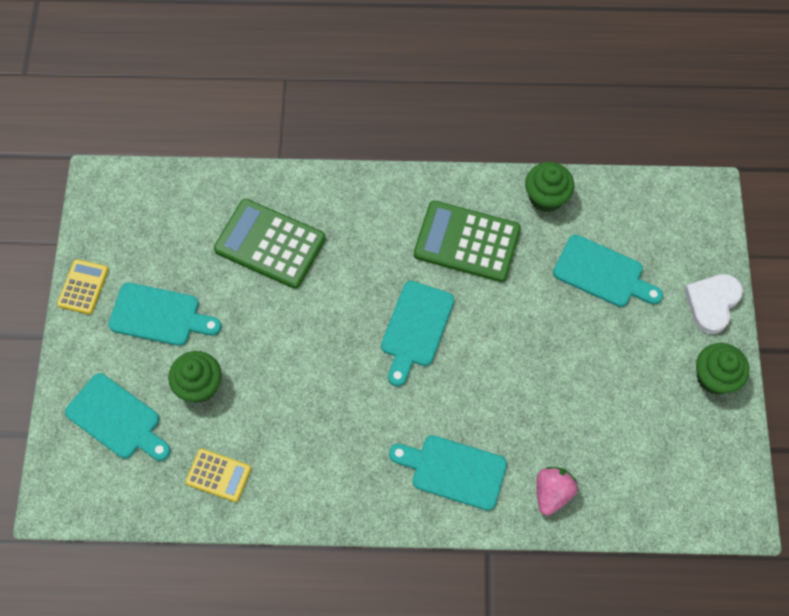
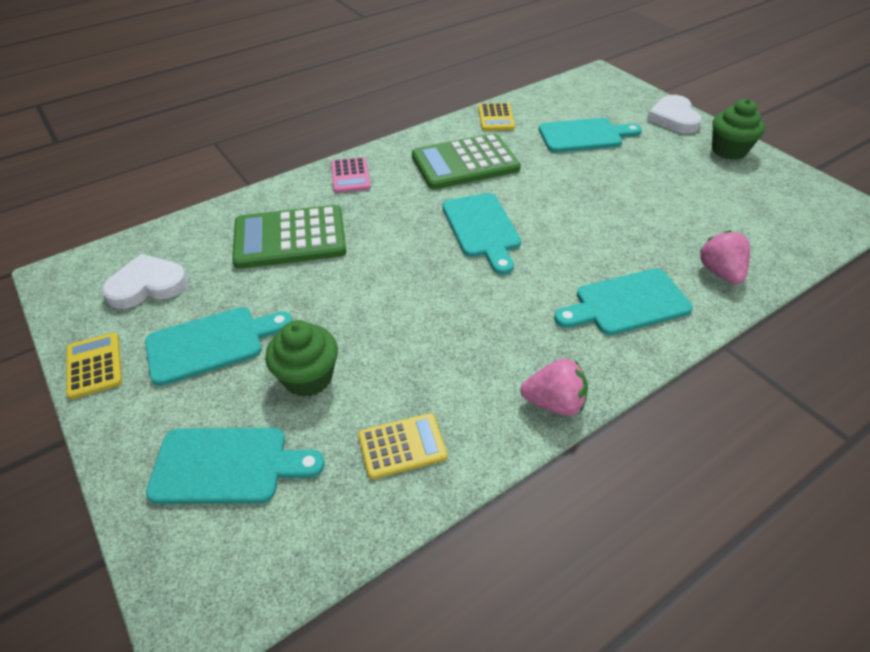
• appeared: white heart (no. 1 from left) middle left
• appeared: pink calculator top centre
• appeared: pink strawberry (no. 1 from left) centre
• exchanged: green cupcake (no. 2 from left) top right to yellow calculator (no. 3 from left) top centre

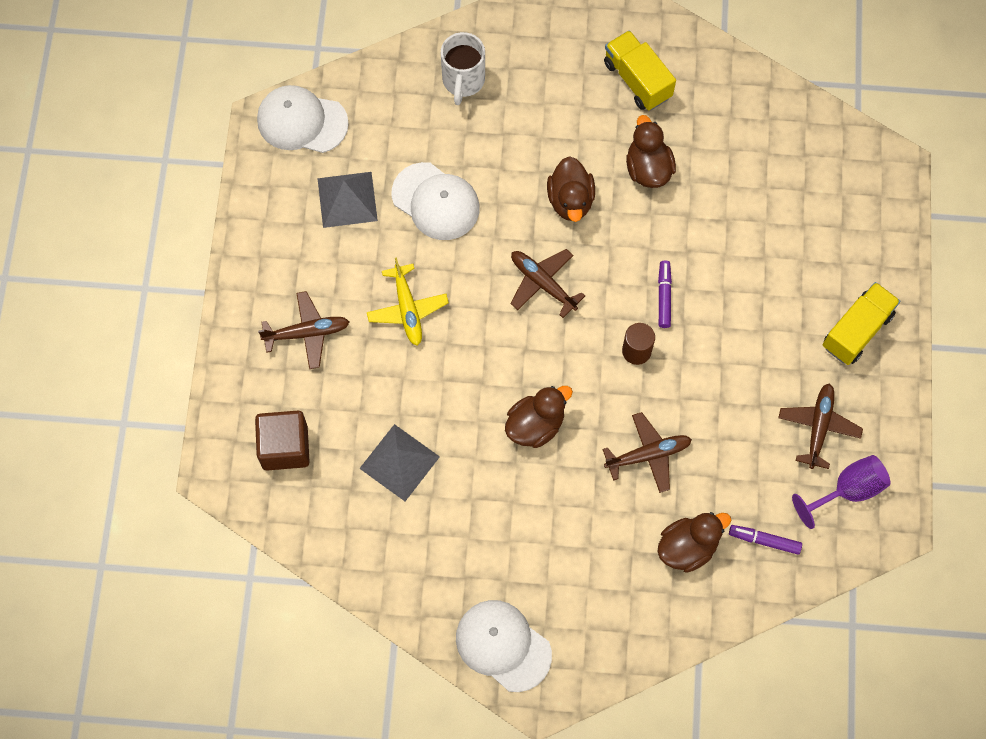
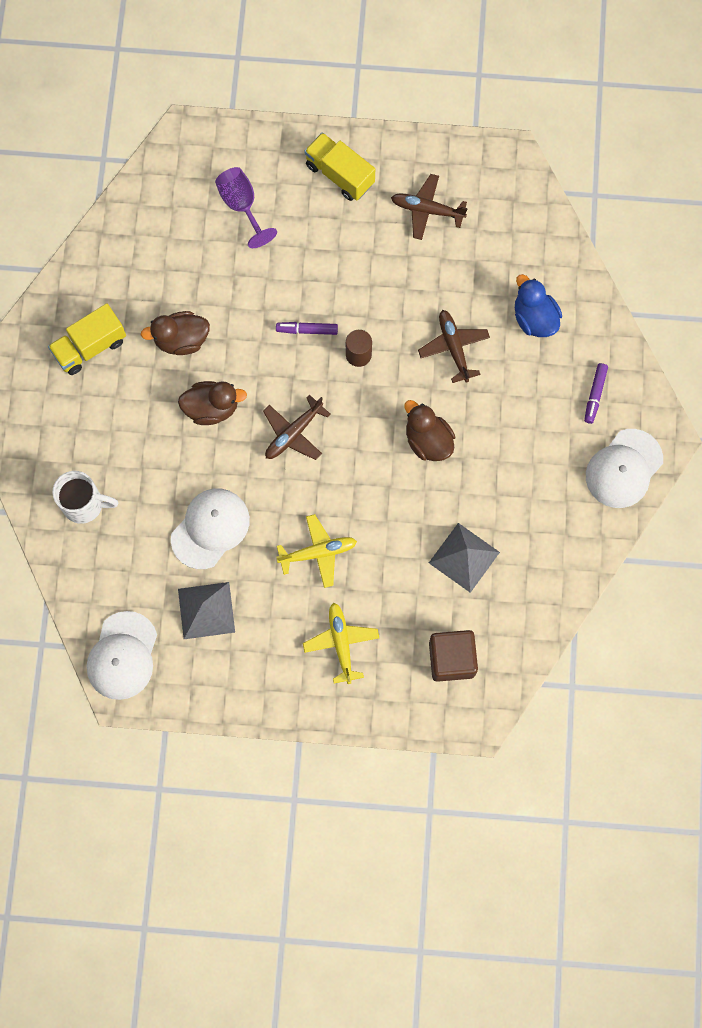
• relocated: purple marker (no. 2 from left) bottom right to middle right
• relocated: purple goblet middle right to top centre
• colour: brown plane (no. 1 from left) middle left to yellow plane (no. 2 from left) centre
• colour: brown duck (no. 4 from left) bottom right to blue duck top right

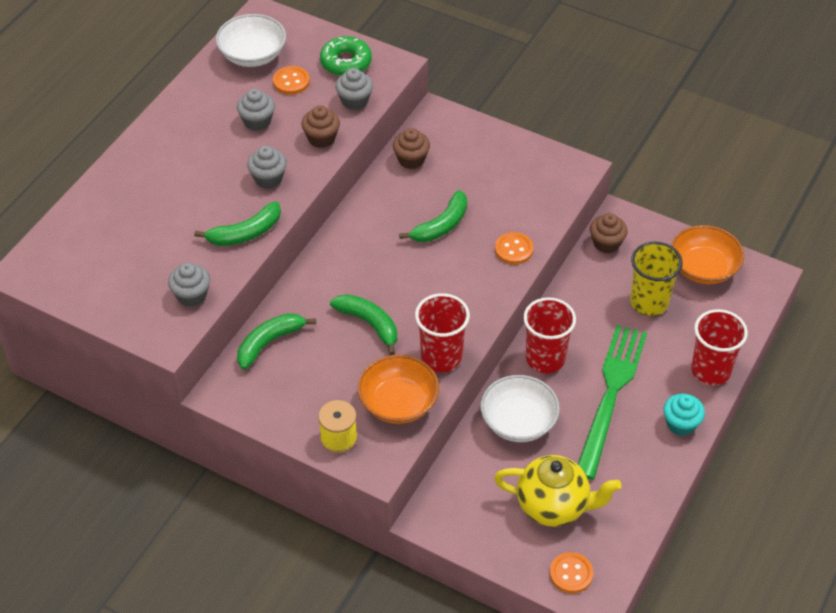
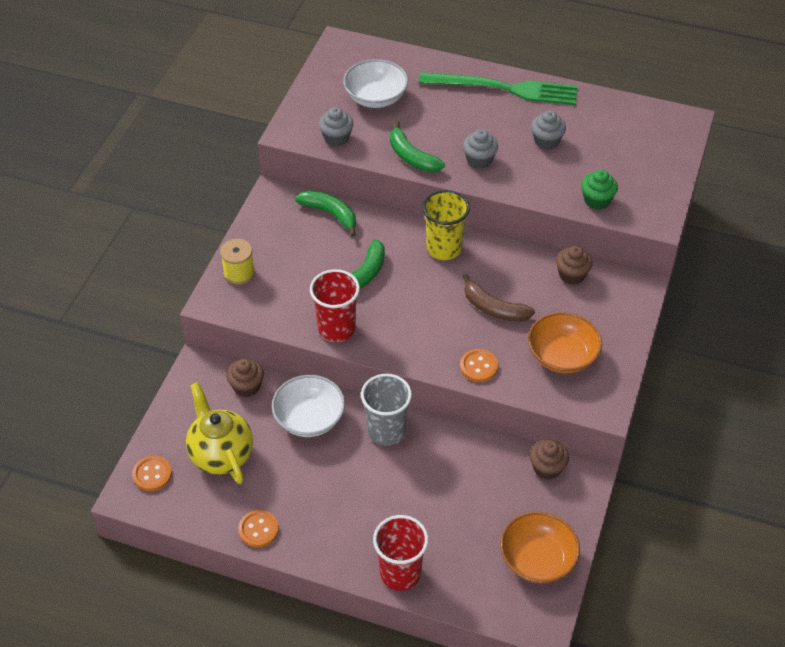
• missing: green donut top centre
• missing: turquoise cupcake bottom right
• relocated: white bowl (no. 1 from left in the first image) top left to white bowl (no. 2 from left) top centre
• relocated: orange button (no. 1 from left in the first image) top centre to orange button (no. 2 from left) bottom left
• relocated: brown cupcake (no. 1 from left) top centre to middle left
• relocated: orange bowl (no. 1 from left in the first image) centre to orange bowl (no. 2 from left) middle right
• relocated: green fork middle right to top centre
• relocated: yellow cup middle right to centre
• colour: grey cupcake (no. 4 from left) top centre to green cupcake top right
• colour: green banana (no. 4 from left) centre to brown banana centre
• colour: red cup (no. 2 from left) centre to grey cup centre
• spun: yellow teapot bottom centre = bottom left 150 degrees clockwise

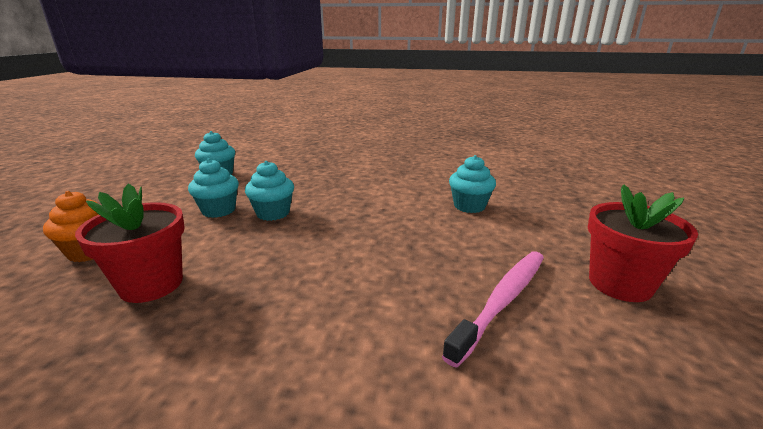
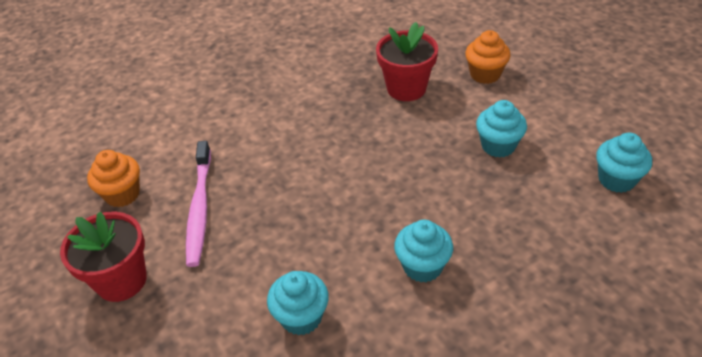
• appeared: orange cupcake (no. 1 from left) middle left
• relocated: turquoise cupcake (no. 3 from left in the first image) centre to turquoise cupcake (no. 2 from left) bottom centre

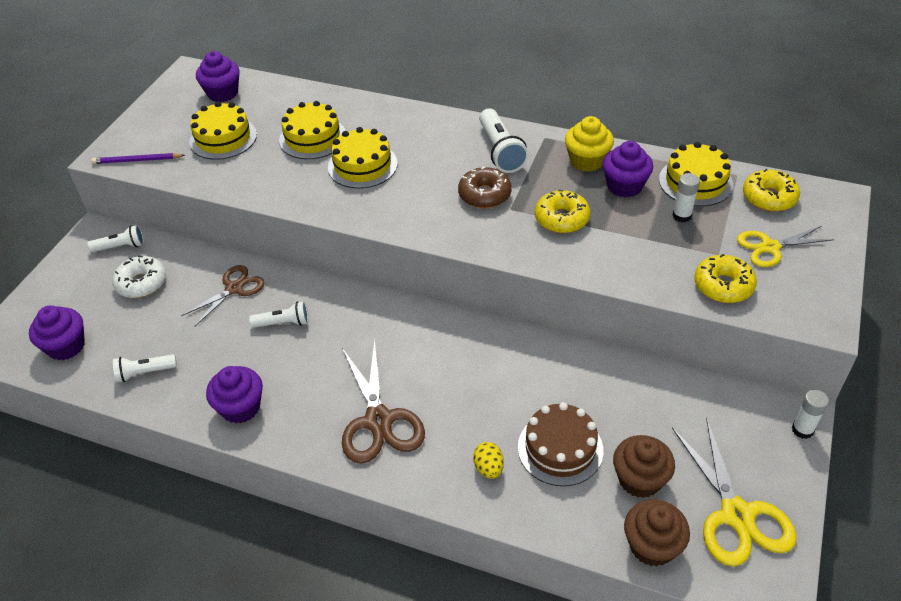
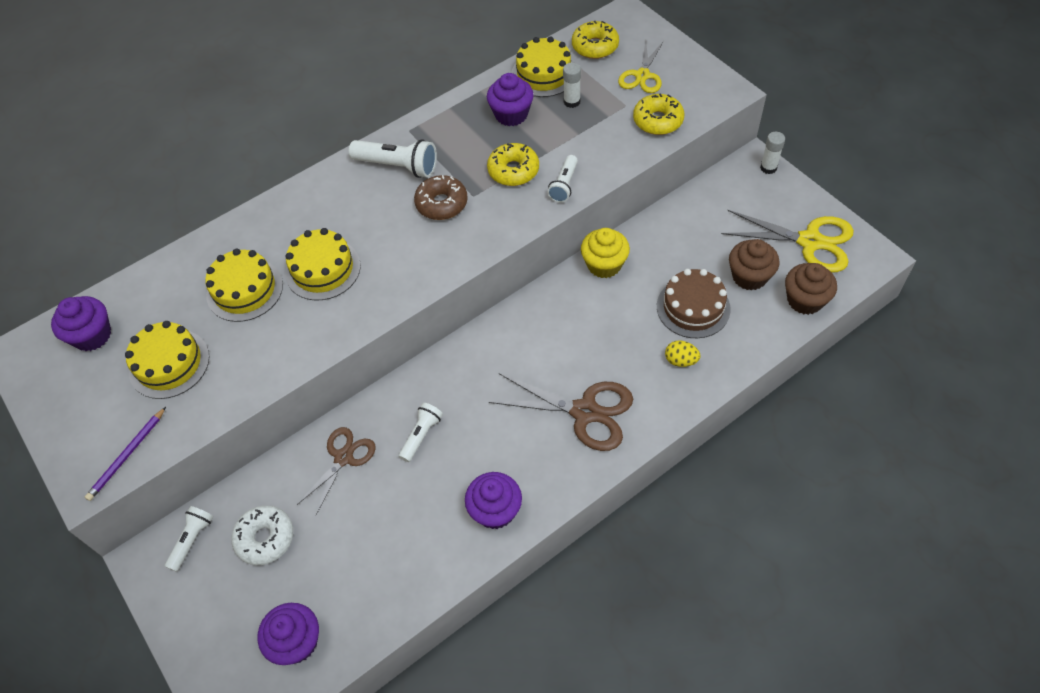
• relocated: white flashlight (no. 2 from left in the first image) middle left to white flashlight (no. 4 from left) top centre
• relocated: yellow cupcake top centre to centre
• spun: brown scissors (no. 1 from left) middle left = bottom left 45 degrees clockwise

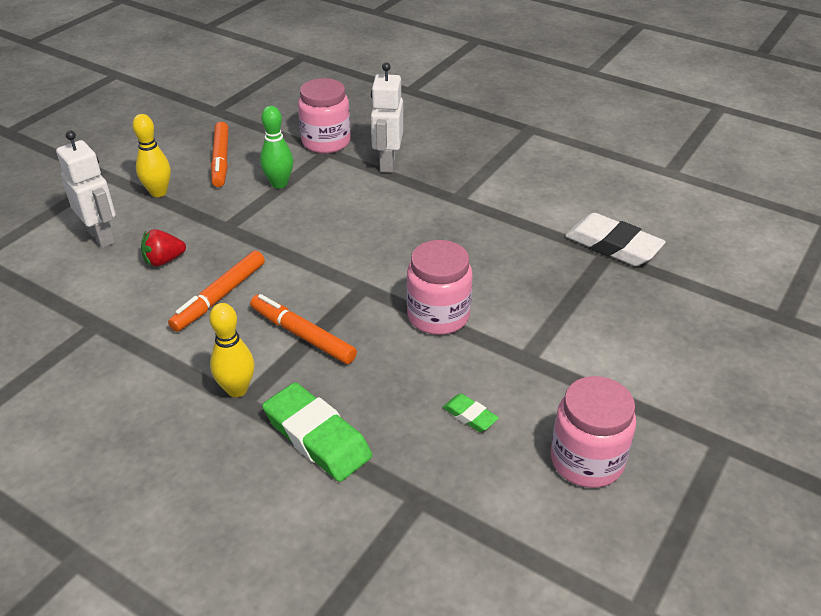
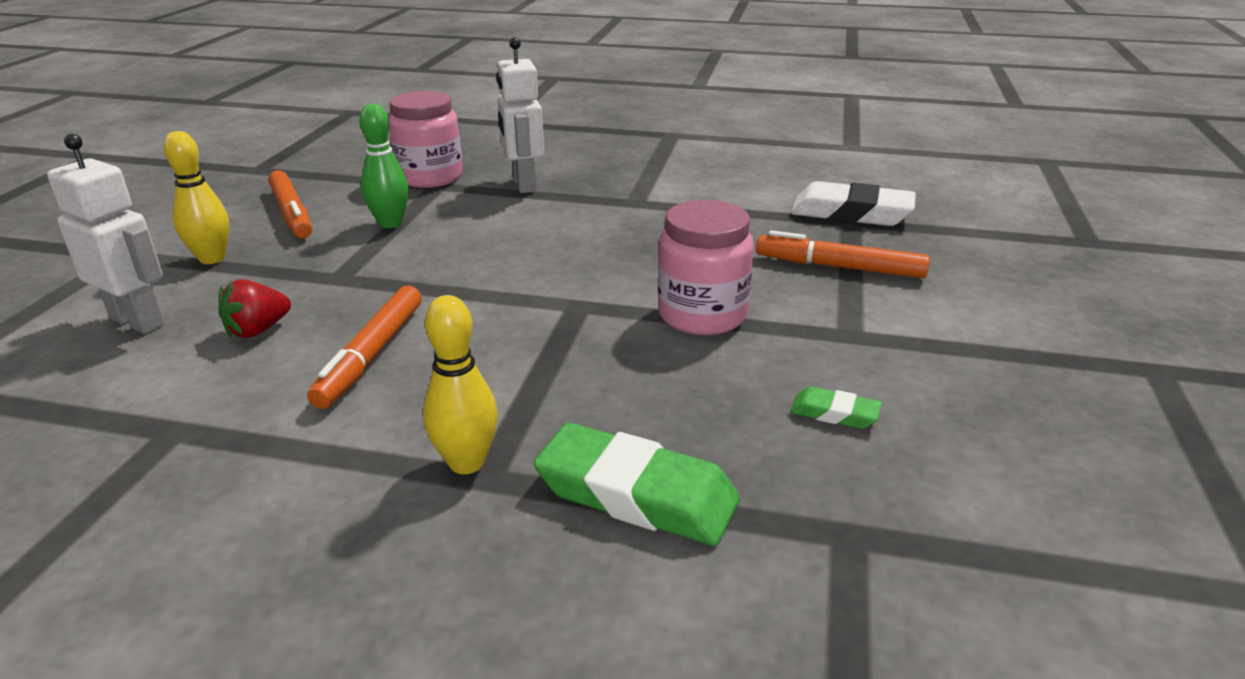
• missing: pink jar (no. 3 from left) bottom right
• relocated: orange marker (no. 3 from left) centre to middle right

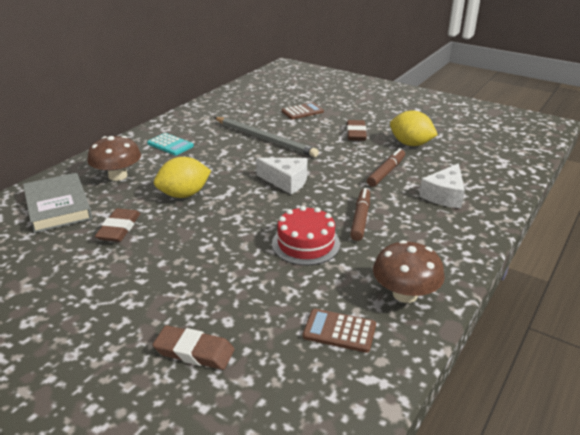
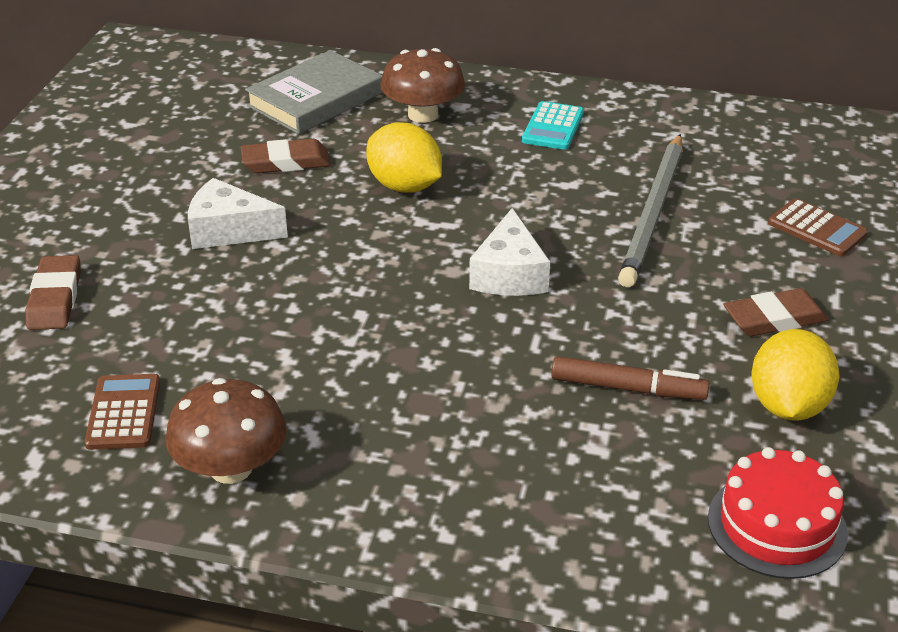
• missing: brown marker (no. 1 from left) centre
• relocated: red cake centre to bottom right
• relocated: white cheese (no. 2 from left in the first image) middle right to white cheese (no. 1 from left) middle left

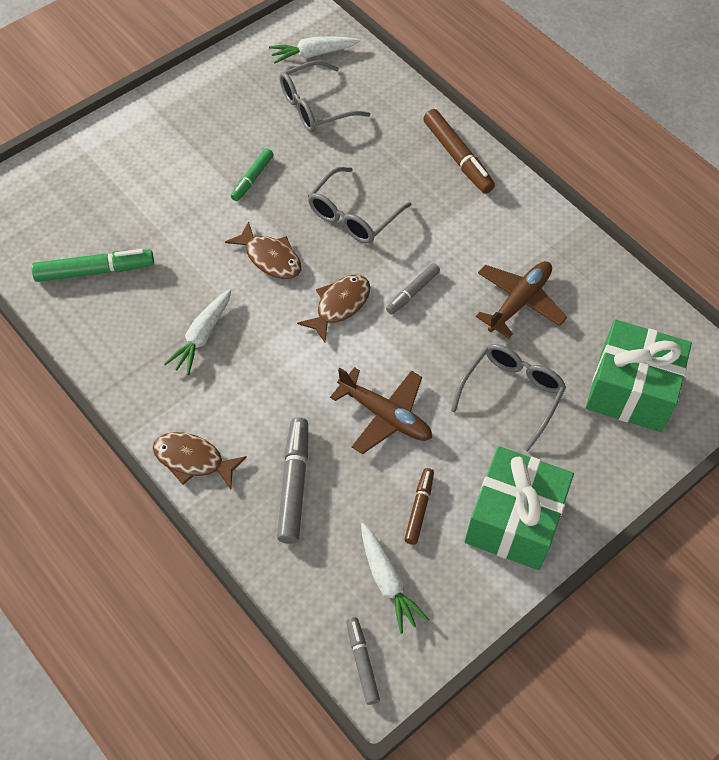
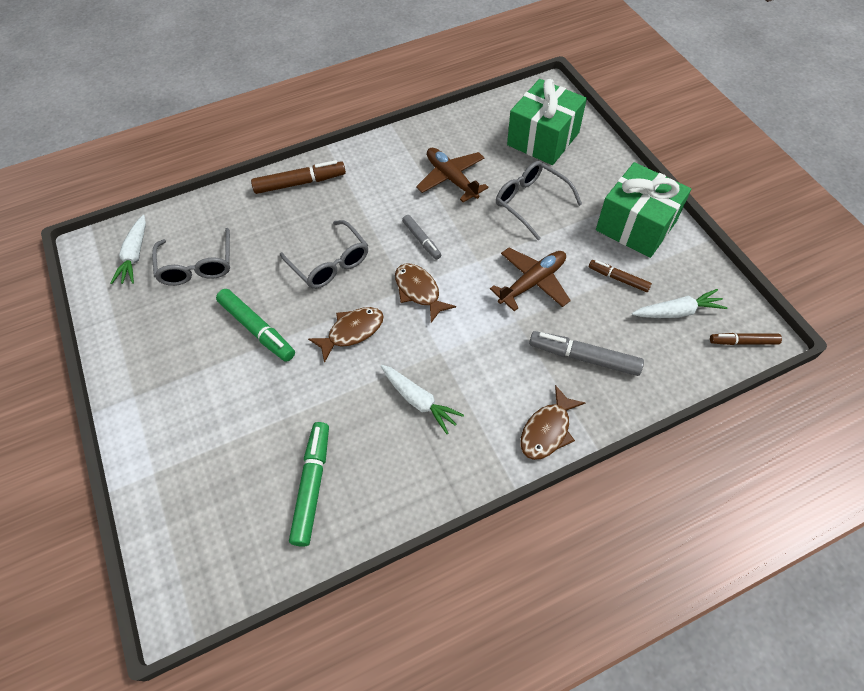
• colour: grey marker (no. 2 from left) bottom centre to brown marker (no. 3 from left) middle right
• size: green marker (no. 2 from left in the first image) top centre = middle left x1.64

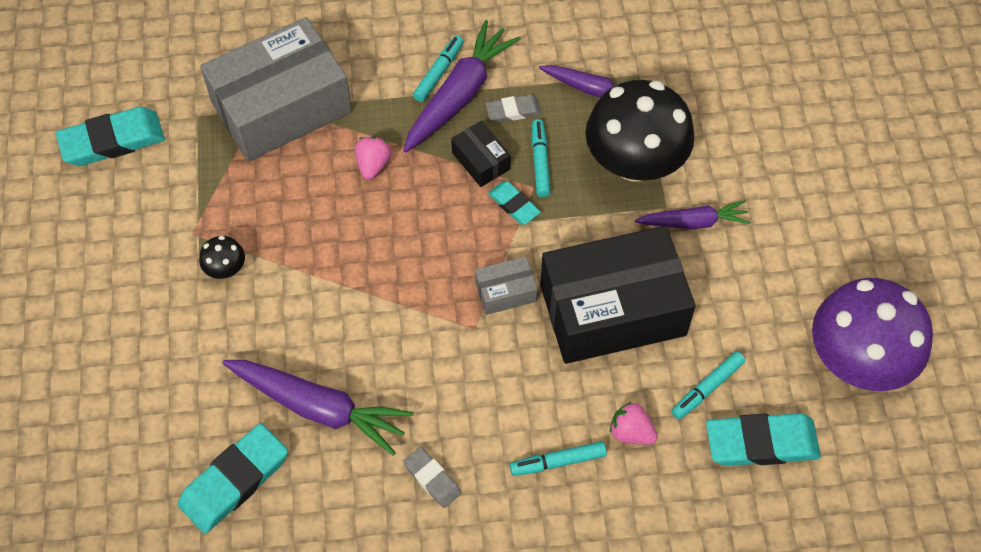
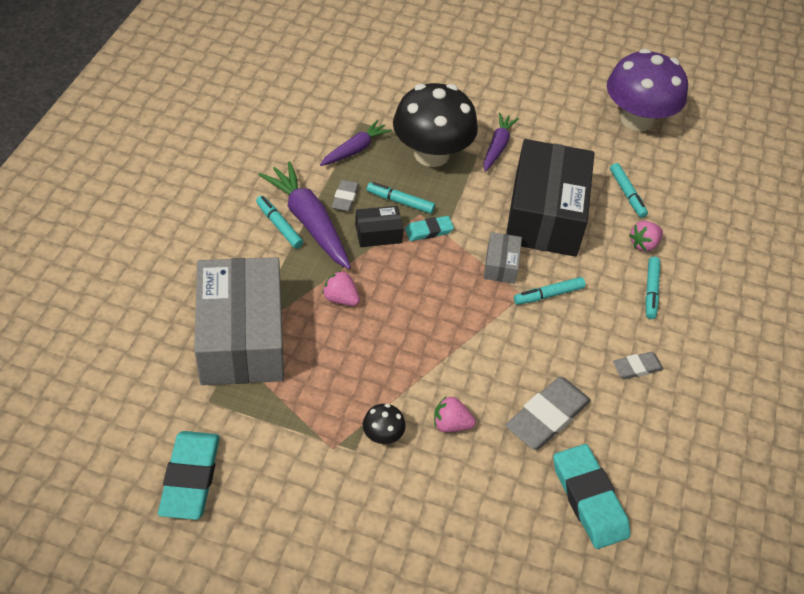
• missing: turquoise eraser (no. 4 from left) bottom right
• appeared: pink strawberry (no. 2 from left) bottom centre
• appeared: turquoise marker (no. 3 from left) middle right
• exchanged: purple carrot (no. 1 from left) bottom left to grey eraser (no. 2 from left) bottom right

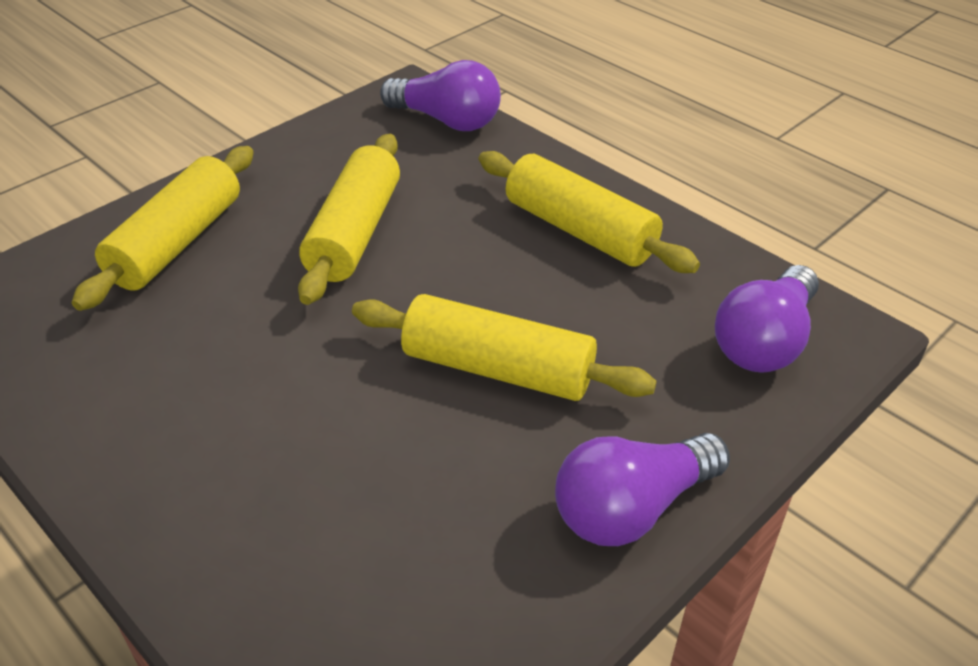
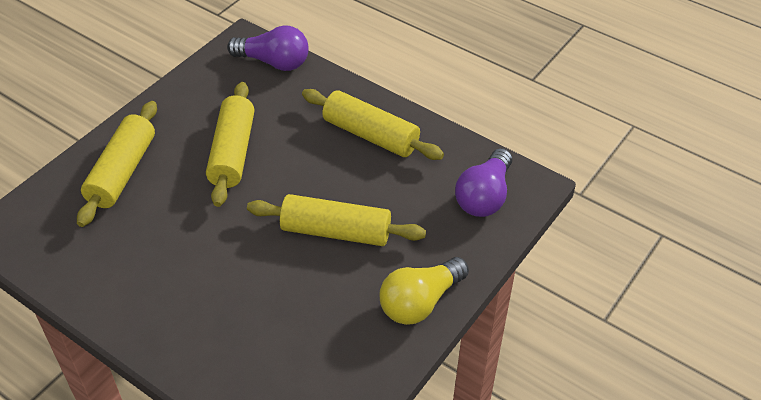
• colour: purple light bulb (no. 2 from left) bottom centre to yellow light bulb bottom centre

